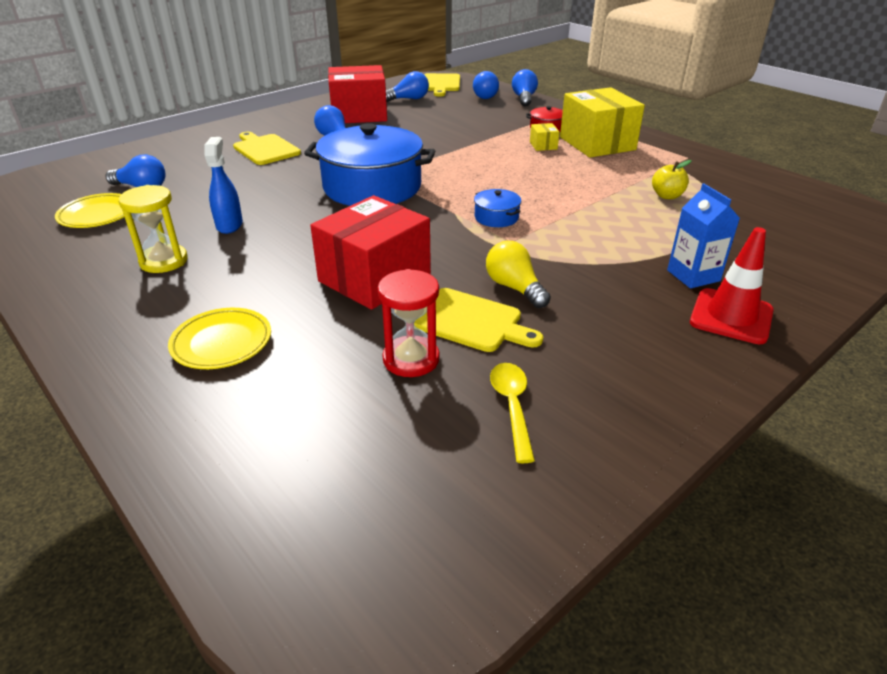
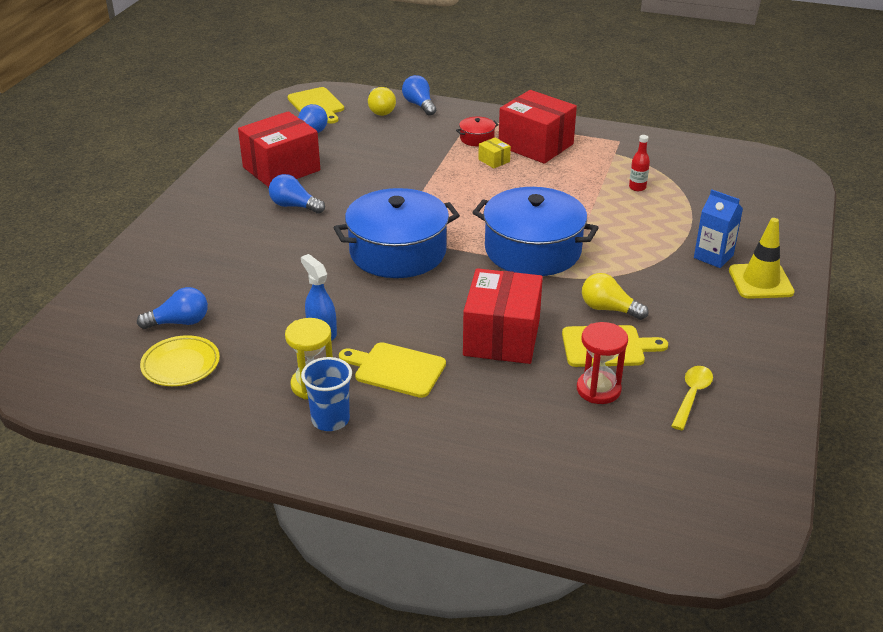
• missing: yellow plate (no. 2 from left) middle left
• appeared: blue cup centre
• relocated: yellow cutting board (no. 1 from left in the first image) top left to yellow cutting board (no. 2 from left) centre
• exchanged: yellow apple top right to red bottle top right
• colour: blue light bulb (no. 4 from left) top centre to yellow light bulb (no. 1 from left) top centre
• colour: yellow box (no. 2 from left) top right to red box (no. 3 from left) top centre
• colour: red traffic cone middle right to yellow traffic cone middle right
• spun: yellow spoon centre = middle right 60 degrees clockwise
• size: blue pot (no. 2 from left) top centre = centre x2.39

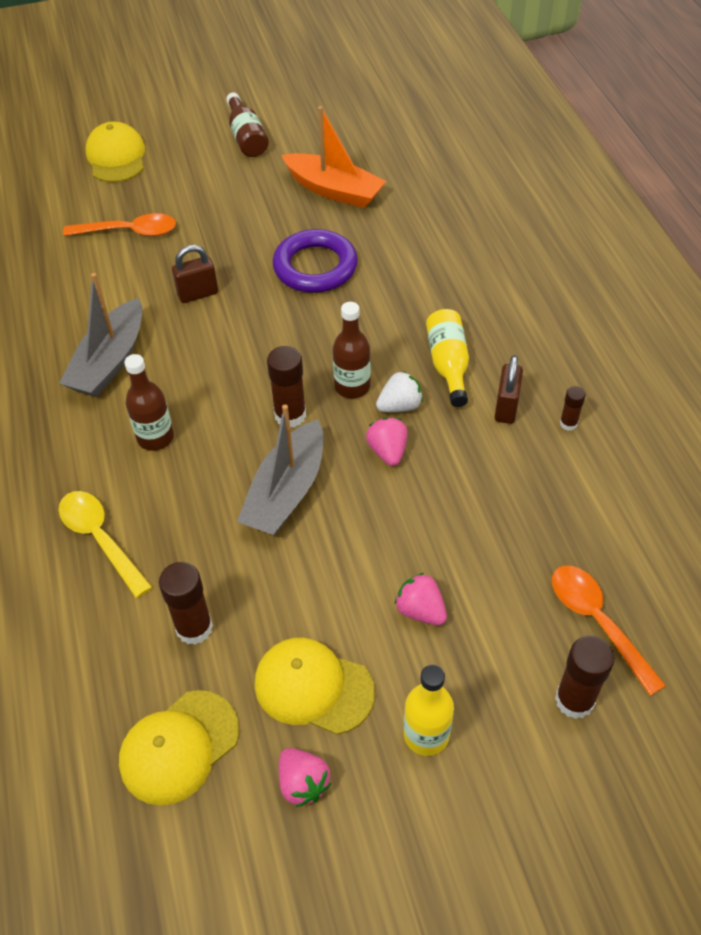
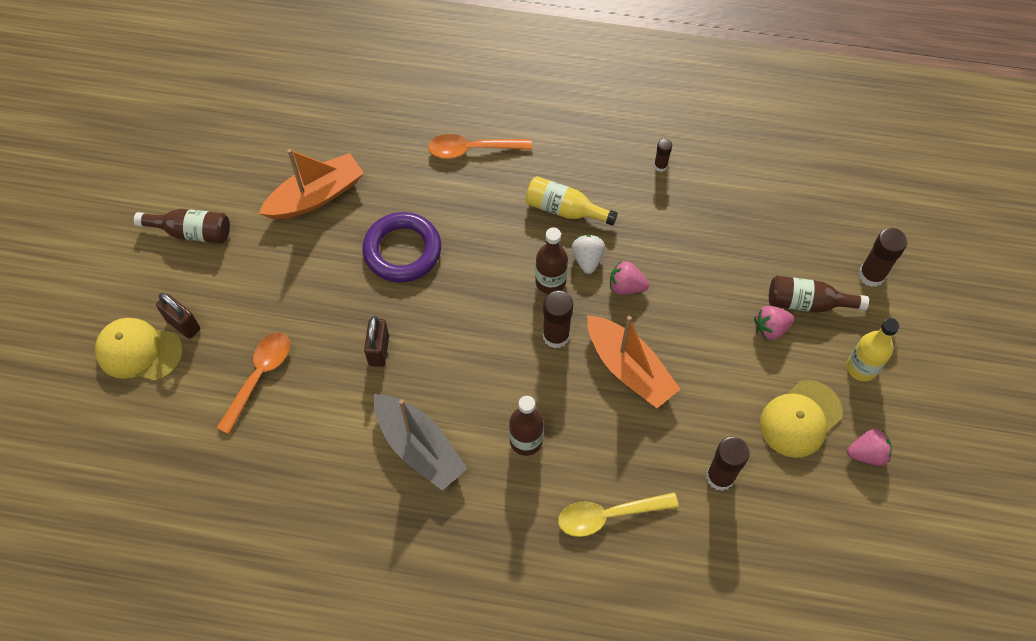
• missing: yellow cap (no. 2 from left) bottom left
• appeared: brown bottle (no. 4 from left) middle right
• relocated: brown padlock (no. 2 from left in the first image) middle right to brown padlock (no. 1 from left) middle left
• relocated: orange spoon (no. 2 from left) bottom right to top centre
• colour: grey boat (no. 2 from left) centre to orange boat (no. 2 from left) centre

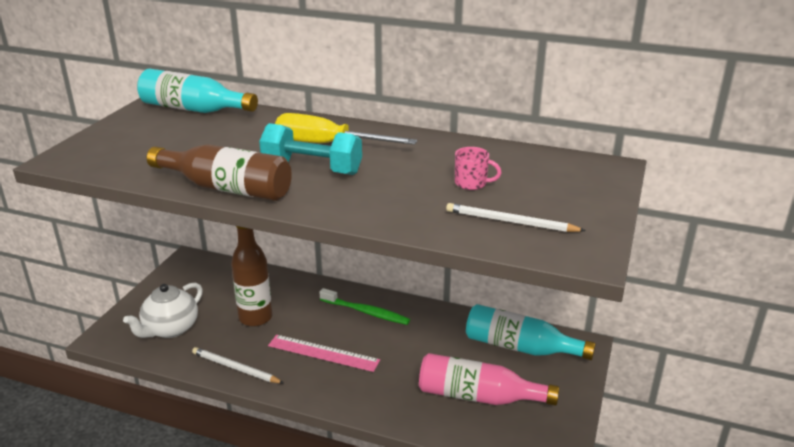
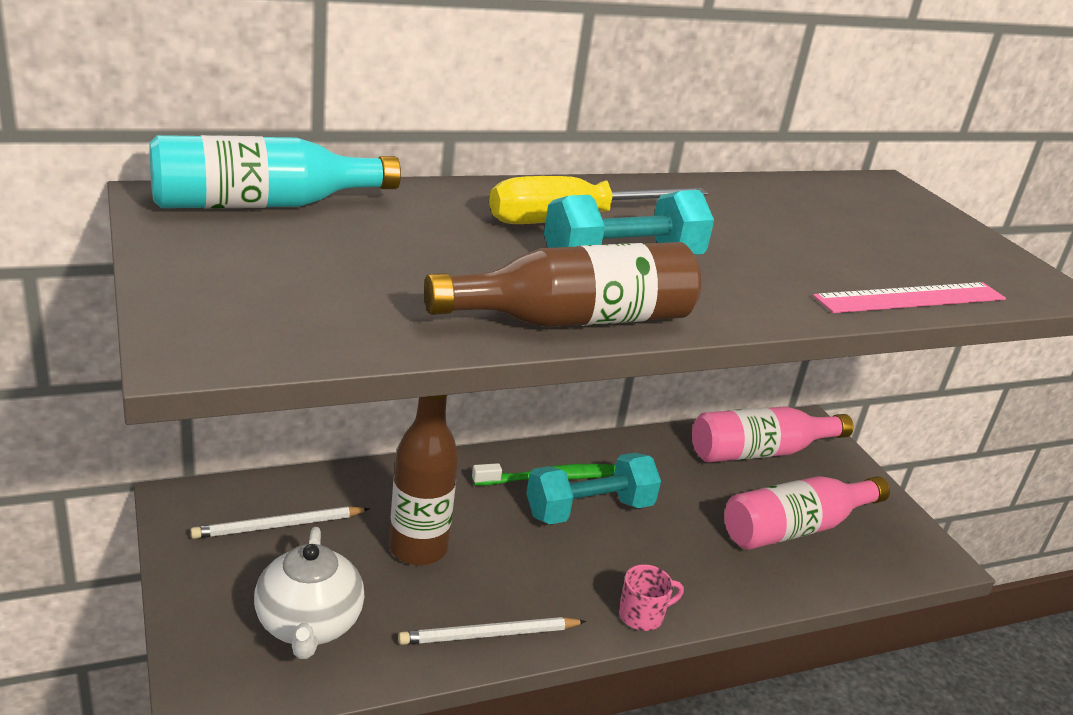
• appeared: turquoise dumbbell (no. 1 from left) bottom centre
• relocated: pink ruler bottom centre to middle right
• relocated: white pencil (no. 2 from left in the first image) centre to white pencil (no. 1 from left) bottom left
• relocated: pink mug centre to bottom centre
• colour: turquoise bottle (no. 2 from left) bottom right to pink bottle (no. 1 from left) middle right

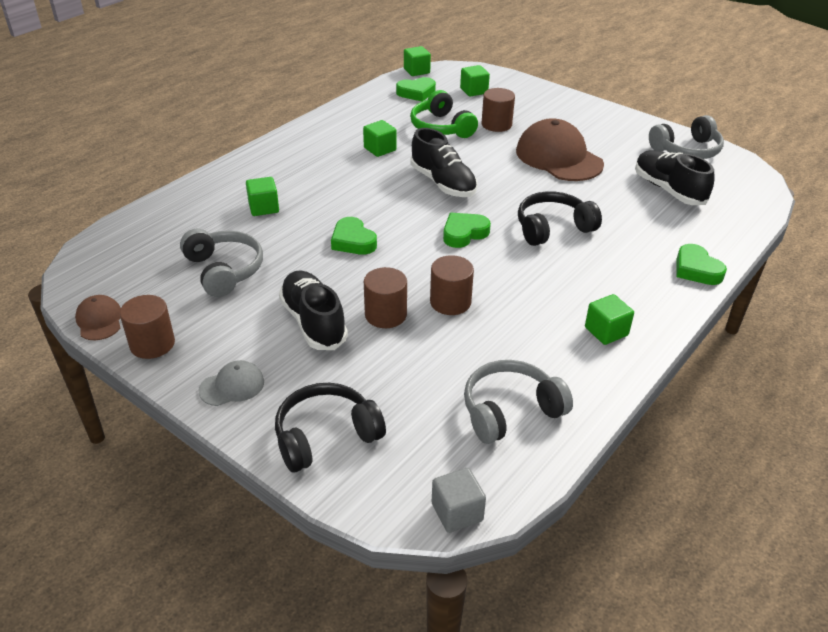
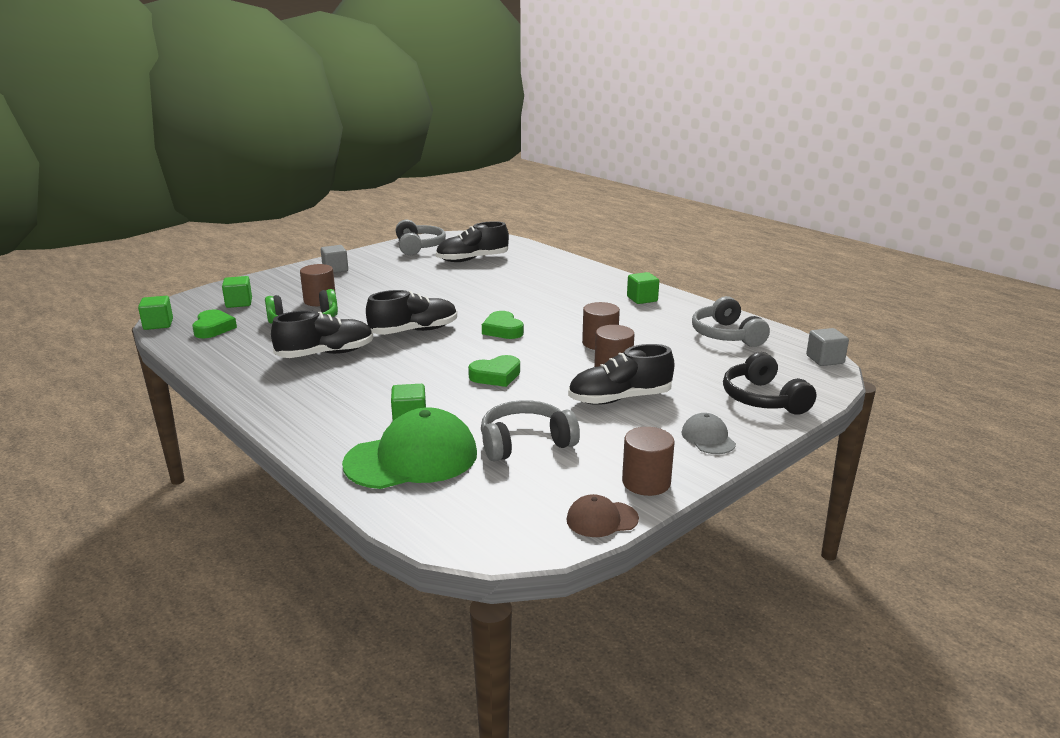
• missing: brown cap (no. 2 from left) top right
• missing: black headphones (no. 2 from left) middle right
• missing: green heart (no. 4 from left) middle right
• appeared: grey cube (no. 1 from left) middle left
• appeared: green cap centre
• exchanged: green cube (no. 2 from left) top centre to black shoe (no. 1 from left) middle left

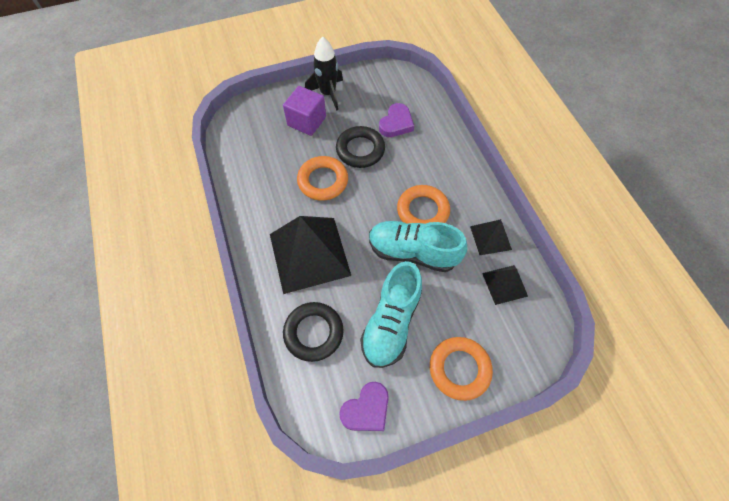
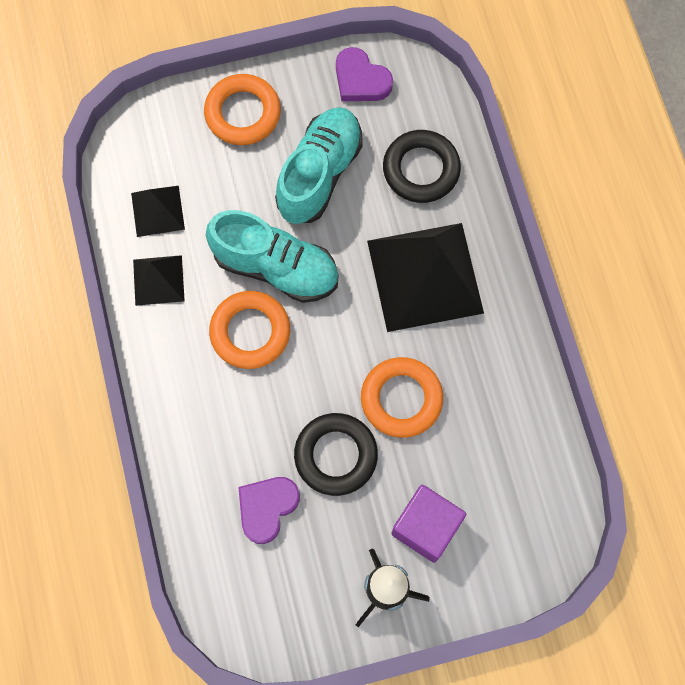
• spun: purple heart (no. 1 from left in the first image) bottom centre = top centre 105 degrees counterclockwise

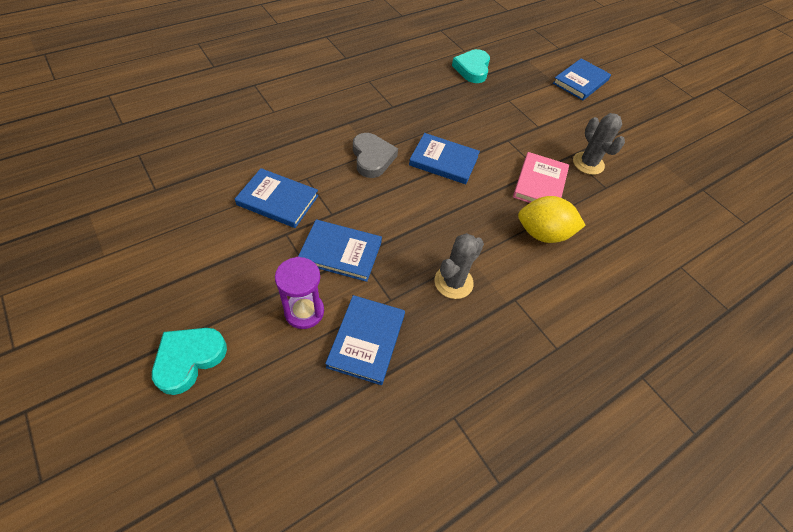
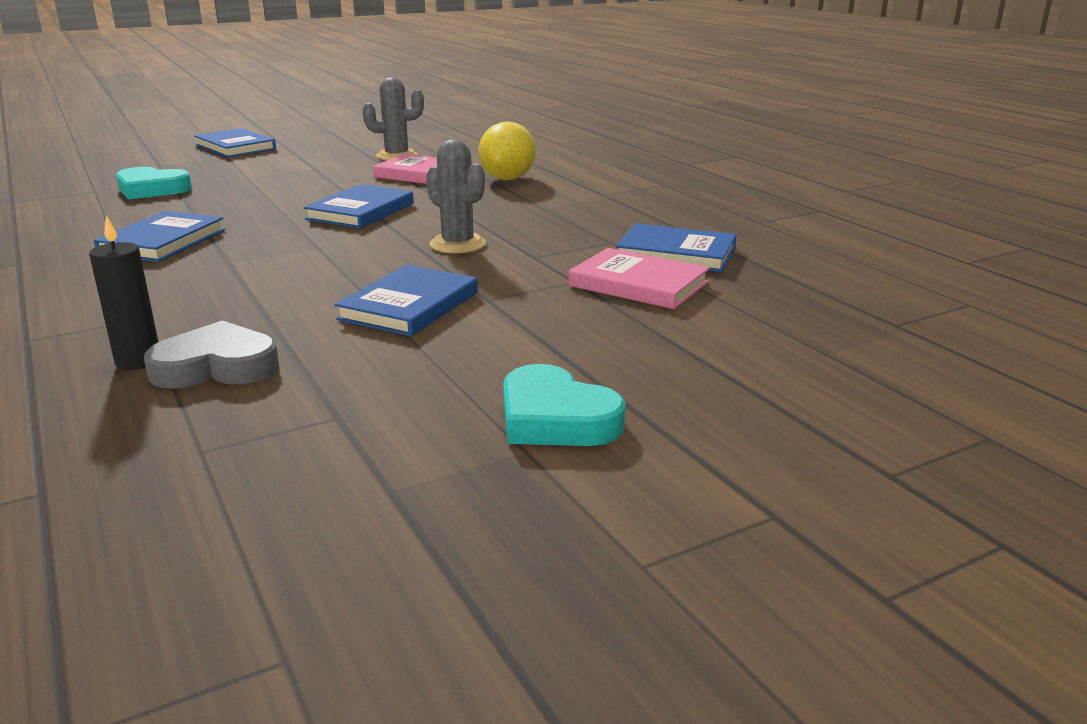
• appeared: black candle middle left
• relocated: turquoise heart (no. 1 from left in the first image) bottom left to turquoise heart (no. 2 from left) centre
• relocated: blue book (no. 2 from left in the first image) centre to blue book (no. 1 from left) top left
• relocated: grey heart top centre to middle left
• relocated: grey cactus (no. 1 from left in the first image) centre to grey cactus (no. 2 from left) top centre
• exchanged: purple hourglass centre to pink book (no. 2 from left) centre

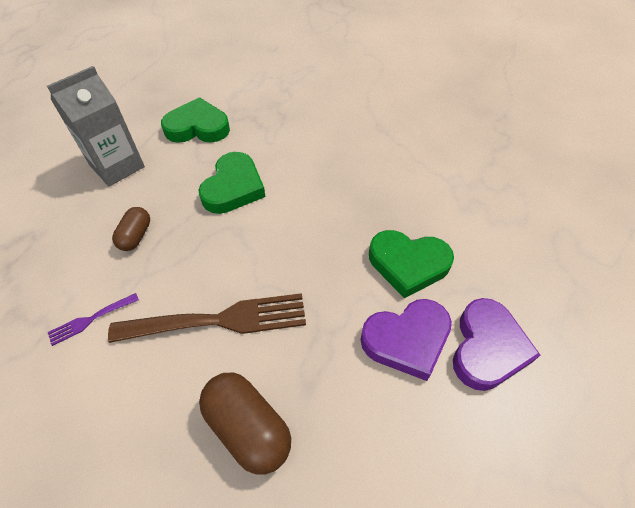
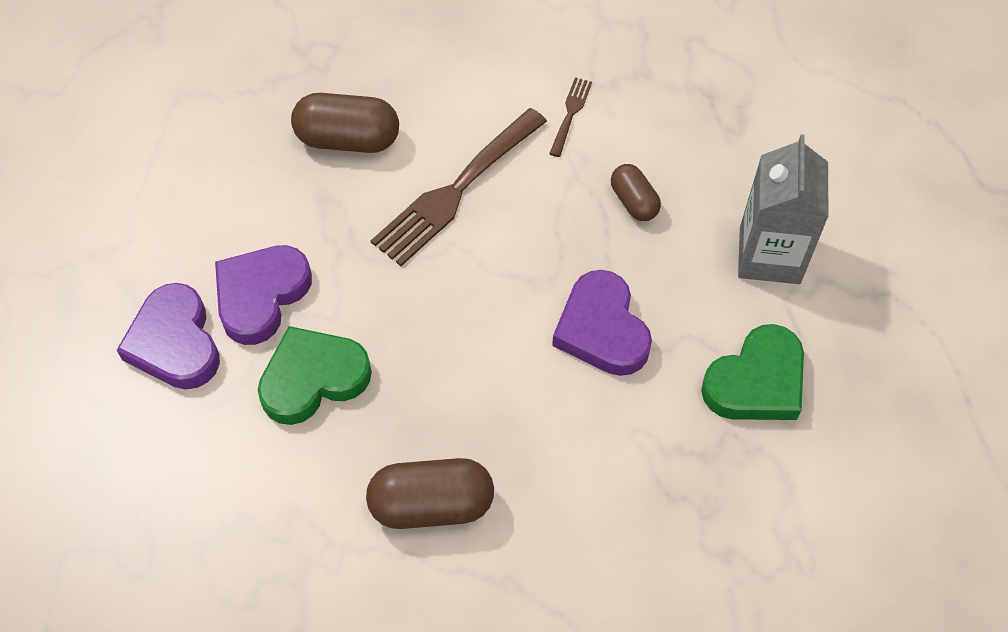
• appeared: brown capsule (no. 2 from left) bottom centre
• colour: purple fork middle left to brown fork (no. 2 from left) top centre
• colour: green heart (no. 2 from left) centre to purple heart (no. 3 from left) centre

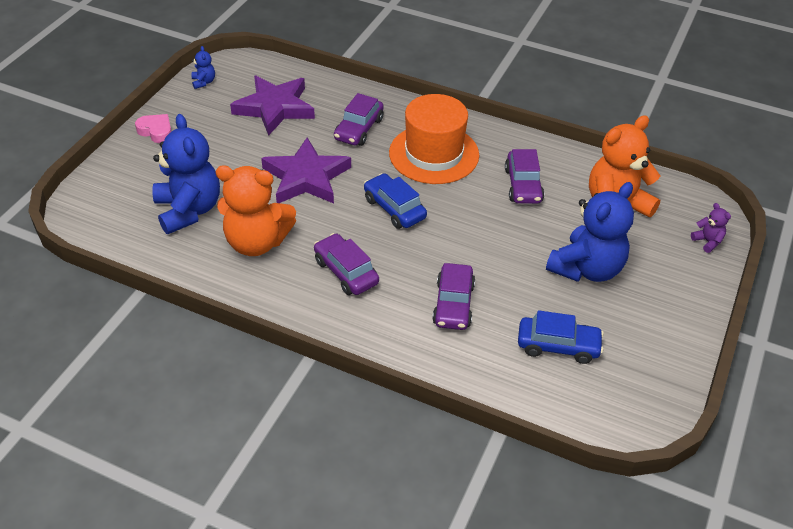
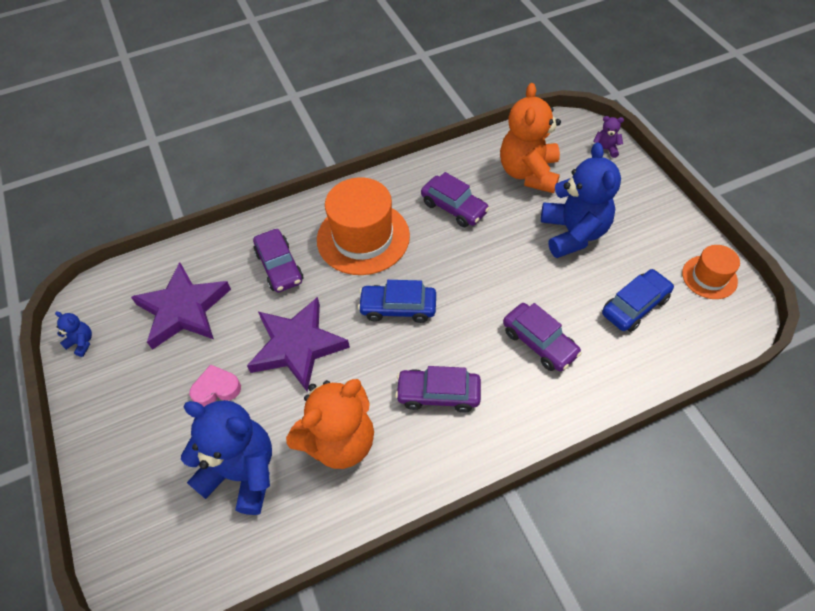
• appeared: orange hat (no. 2 from left) middle right
• relocated: pink heart top left to middle left

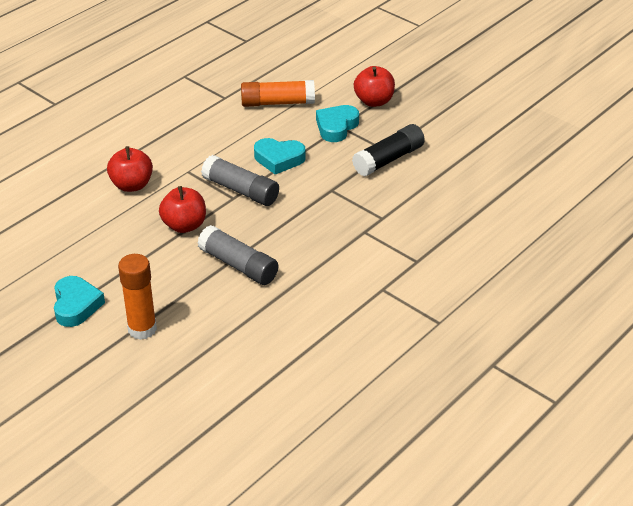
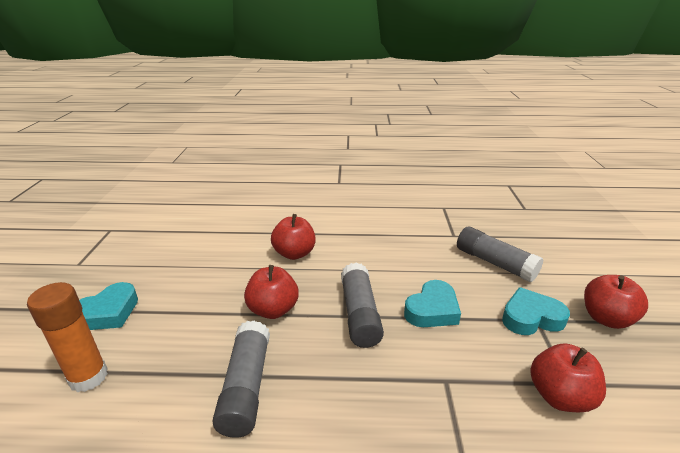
• exchanged: black glue stick top centre to red apple (no. 3 from left) bottom right
• colour: orange glue stick (no. 2 from left) top centre to grey glue stick (no. 3 from left) middle right
• spun: turquoise heart (no. 2 from left) top centre = bottom centre 105 degrees counterclockwise

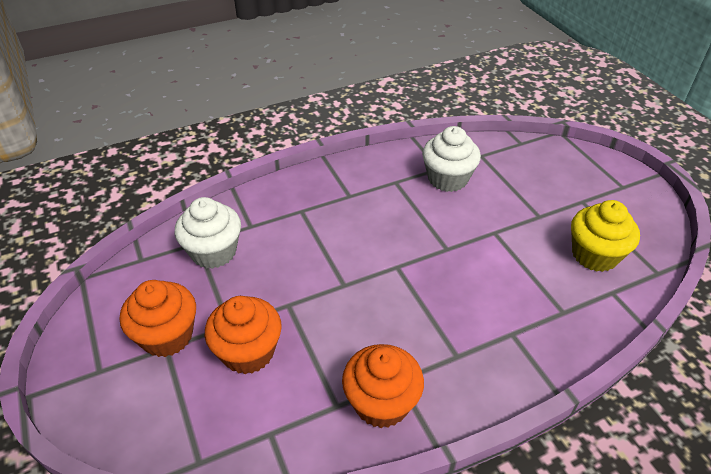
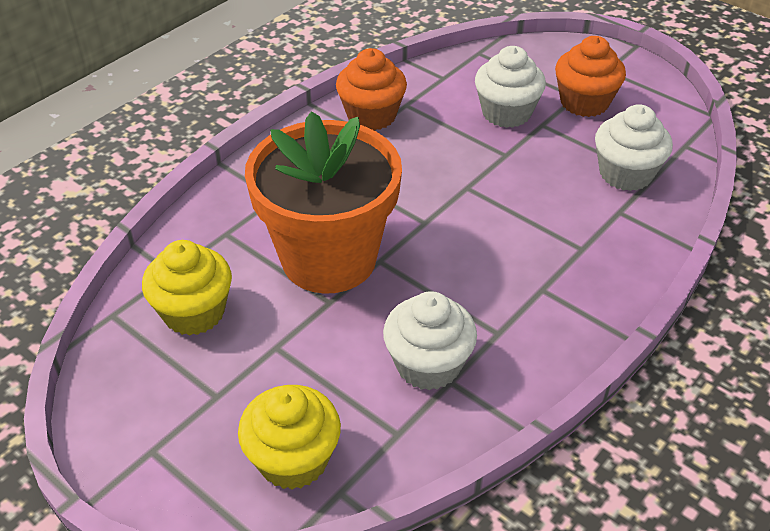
• appeared: yellow cupcake (no. 2 from left) bottom centre
• appeared: orange flower pot centre
• colour: orange cupcake (no. 2 from left) bottom centre to white cupcake (no. 2 from left) top centre

